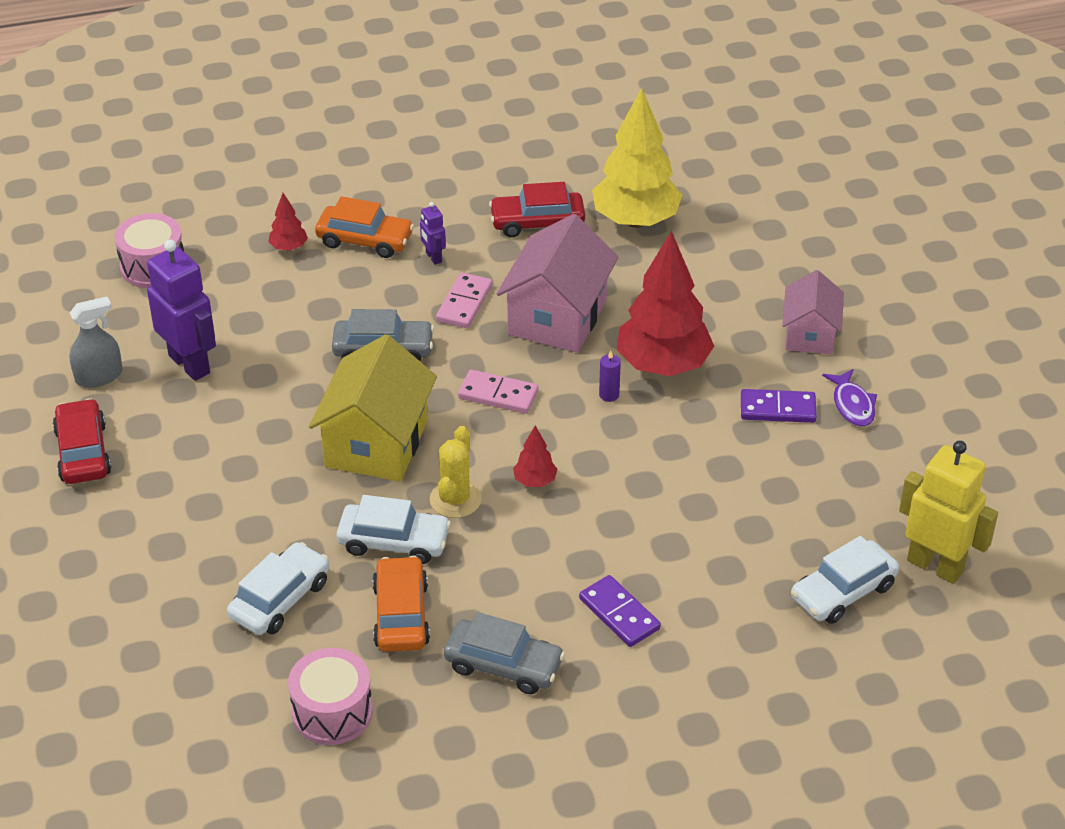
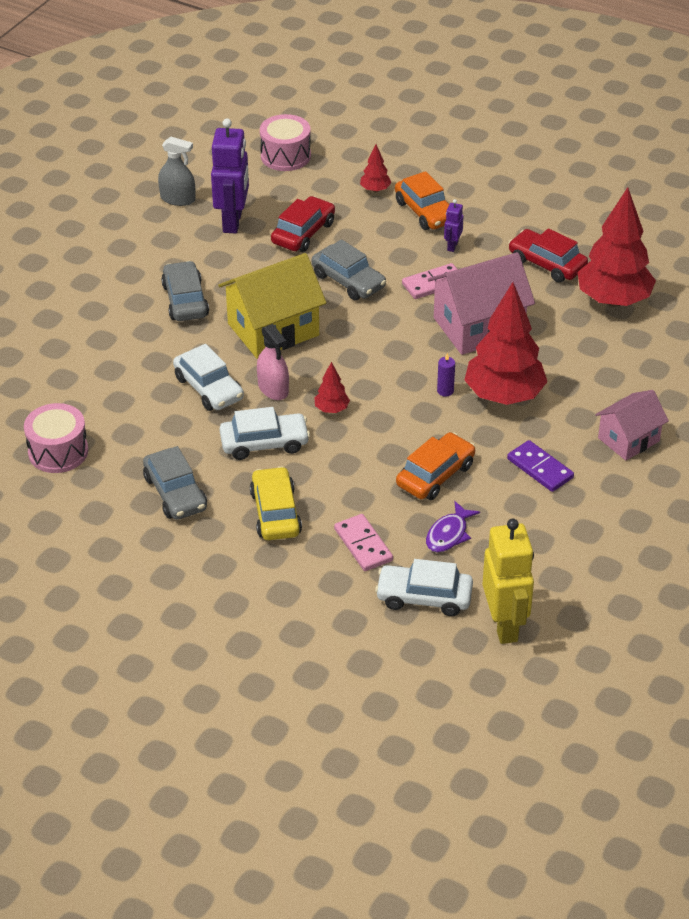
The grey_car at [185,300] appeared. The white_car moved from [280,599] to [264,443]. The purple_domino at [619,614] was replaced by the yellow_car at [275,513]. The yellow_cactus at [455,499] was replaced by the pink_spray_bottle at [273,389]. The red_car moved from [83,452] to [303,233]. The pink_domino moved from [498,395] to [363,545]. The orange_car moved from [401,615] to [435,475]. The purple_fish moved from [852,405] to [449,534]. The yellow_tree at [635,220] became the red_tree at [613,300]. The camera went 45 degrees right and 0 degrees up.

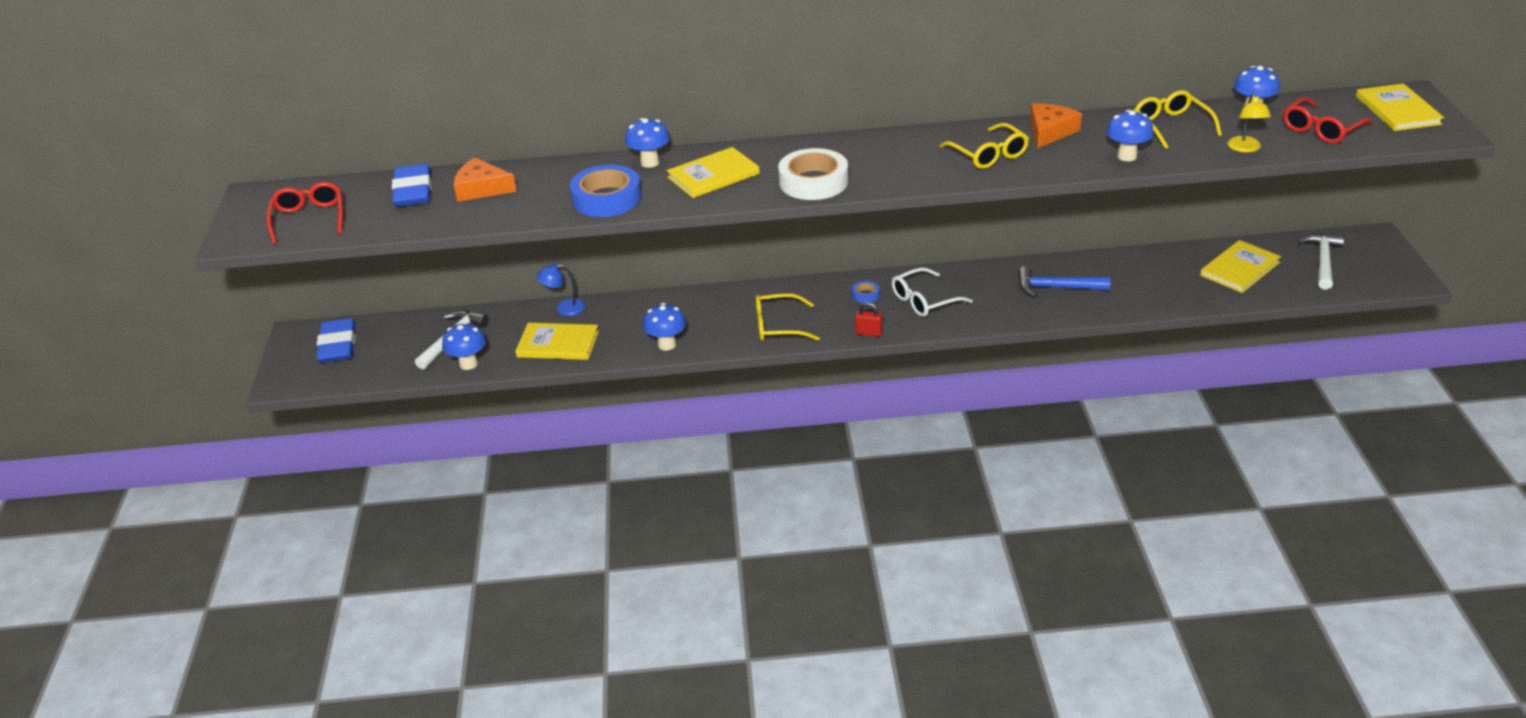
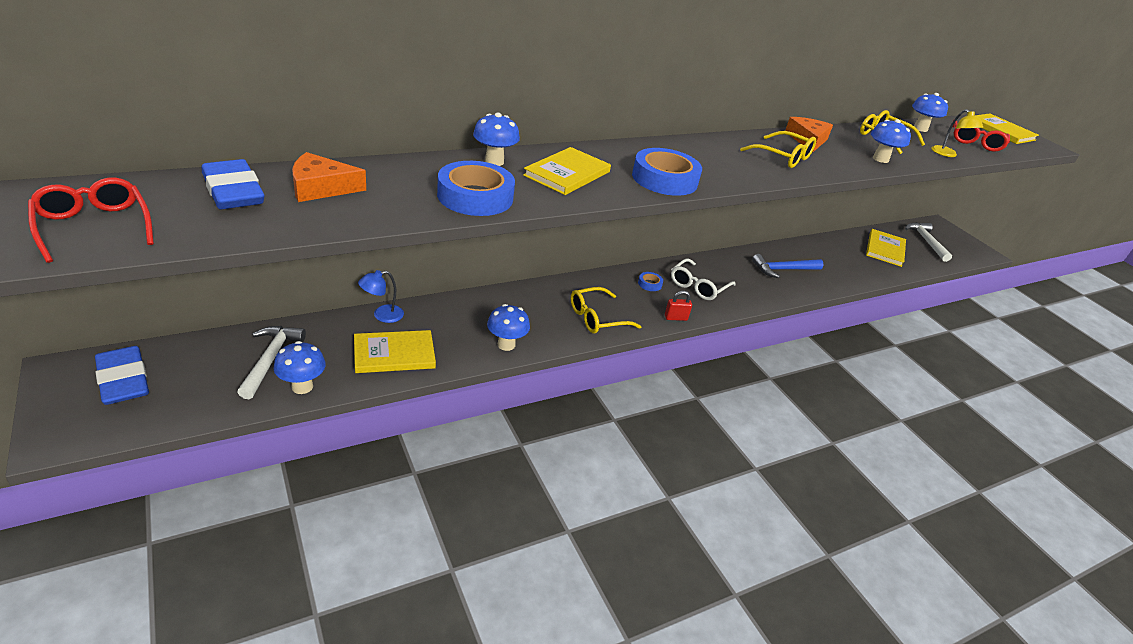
The white_tape at [813,182] became the blue_tape at [664,179]. The camera went 30 degrees left and 0 degrees up.

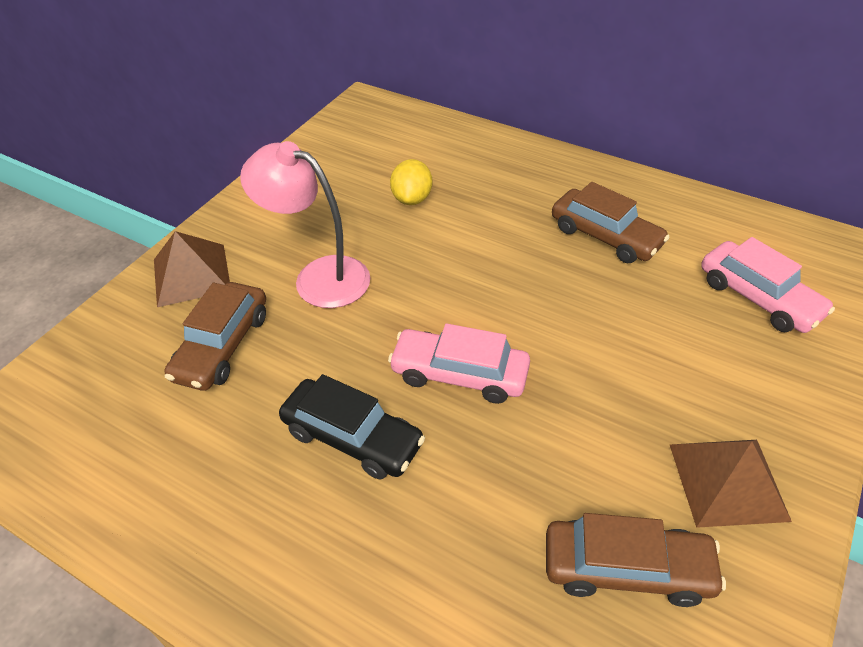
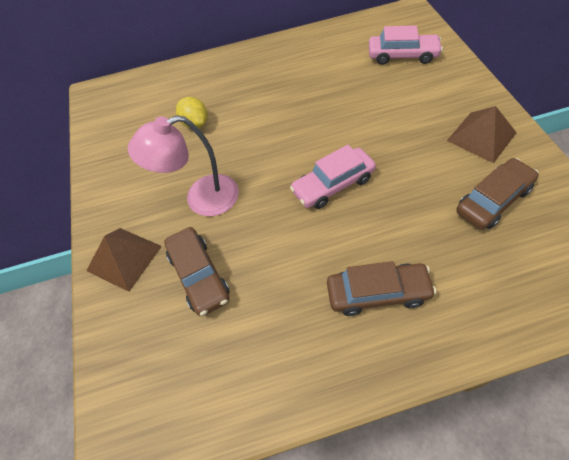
The brown_car moved from [605,236] to [377,293]. The black_car at [352,438] disappeared. The camera went 40 degrees left and 10 degrees up.

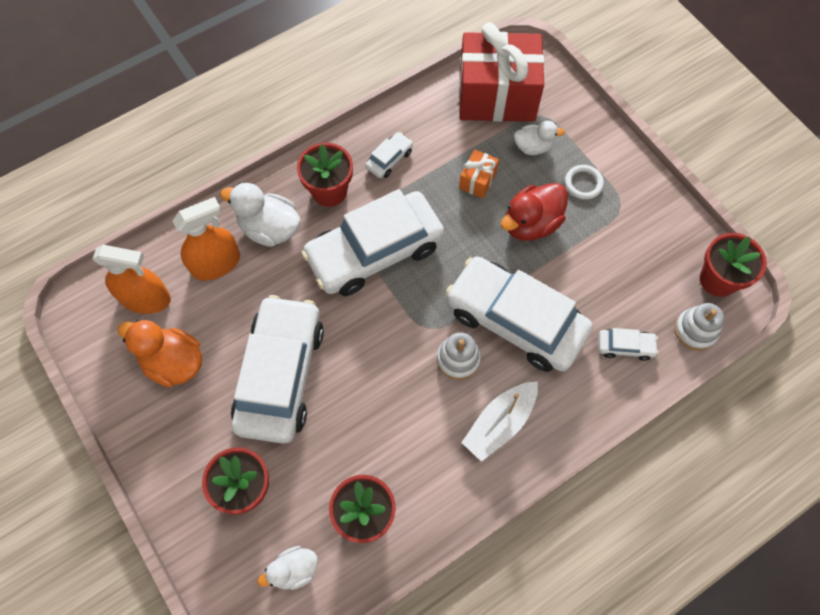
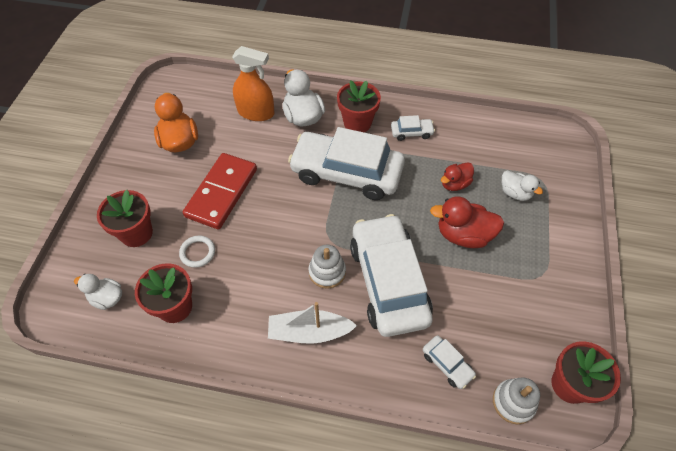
The white_ring moved from [583,183] to [197,252]. The white_car at [280,375] was replaced by the red_domino at [221,192]. The orange_gift at [477,180] was replaced by the red_duck at [454,184]. The orange_spray_bottle at [146,298] disappeared. The red_gift at [496,96] disappeared. The camera went 45 degrees right and 10 degrees down.

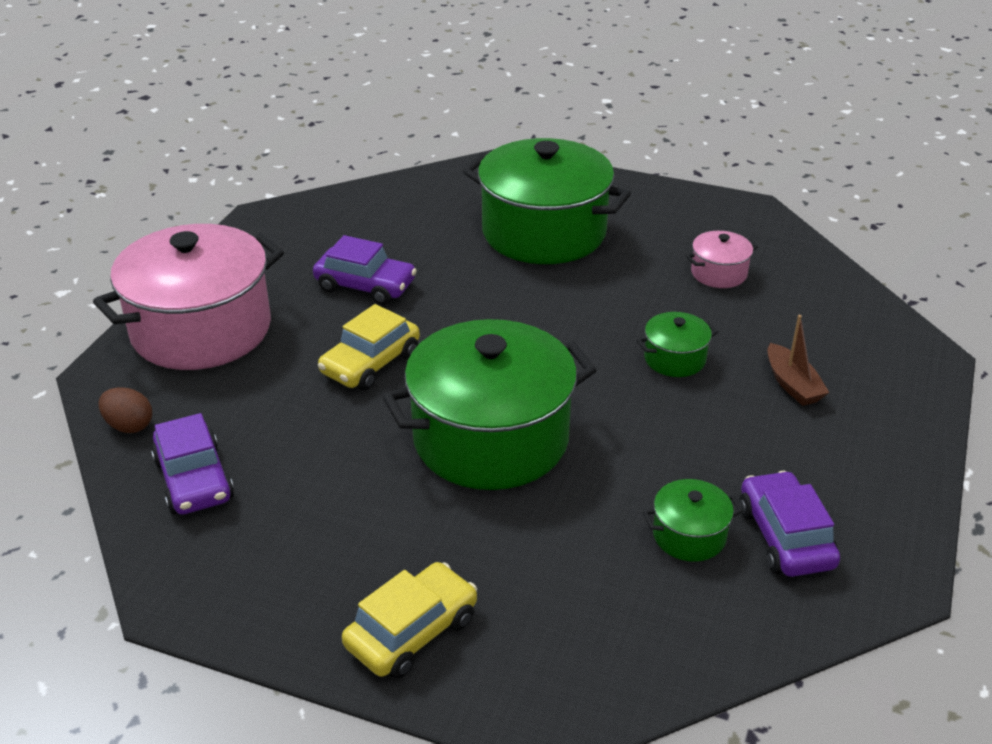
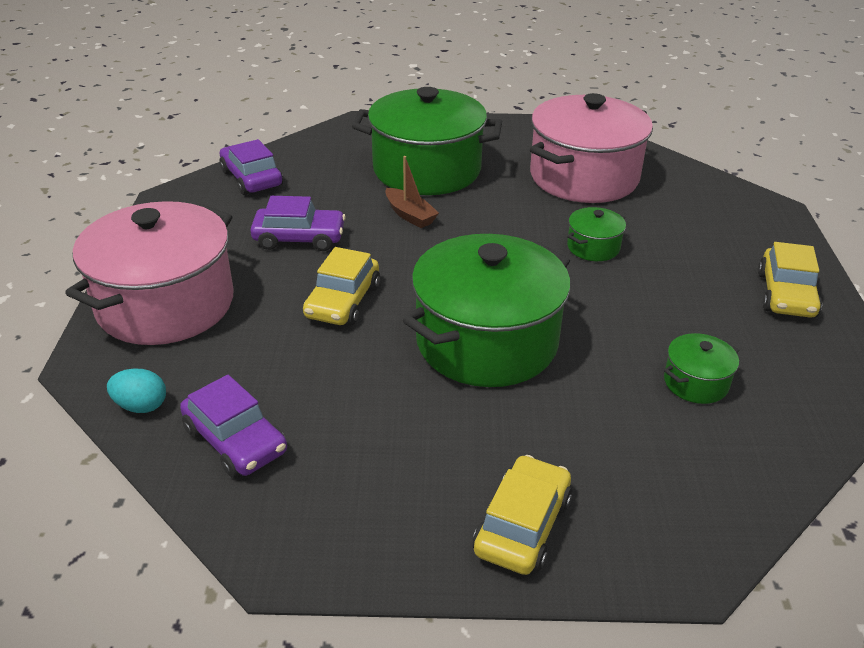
The brown_egg at [129,426] became the turquoise_egg at [141,406]. The purple_car moved from [785,537] to [251,178]. The brown_boat moved from [792,384] to [410,215]. The pink_pot at [719,273] changed to 2.32 times the size. The yellow_car at [786,295] appeared. The camera went 20 degrees left and 0 degrees up.

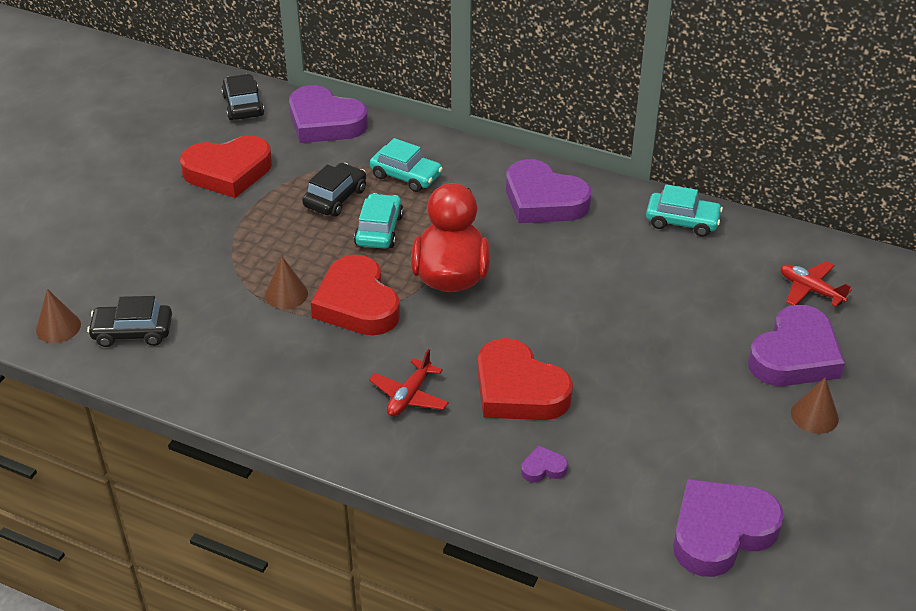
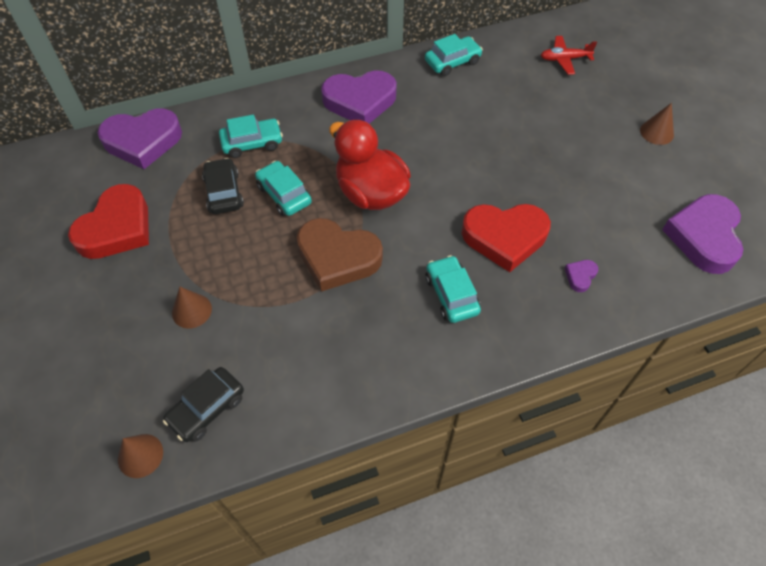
The brown_cone moved from [286,294] to [191,310]. The red_heart at [357,303] became the brown_heart at [337,257]. The red_plane at [409,396] was replaced by the turquoise_car at [451,294]. The black_car at [243,105] disappeared. The purple_heart at [795,355] disappeared. The camera went 45 degrees left and 15 degrees up.

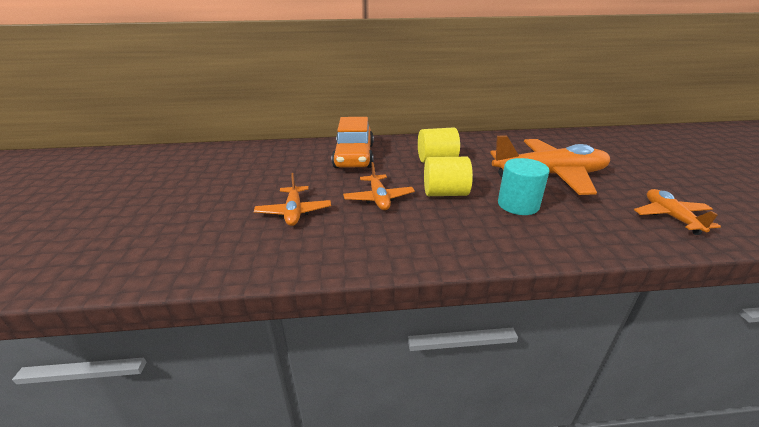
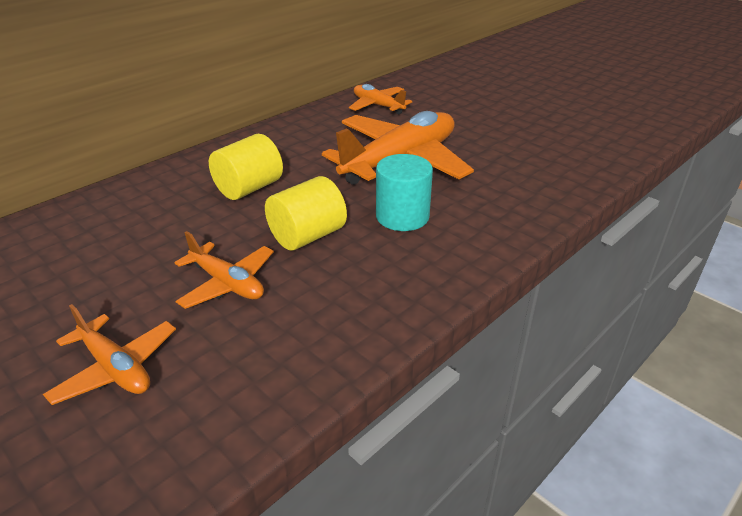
The orange_plane moved from [670,217] to [378,106]. The orange_car at [354,156] disappeared. The camera went 40 degrees left and 5 degrees up.

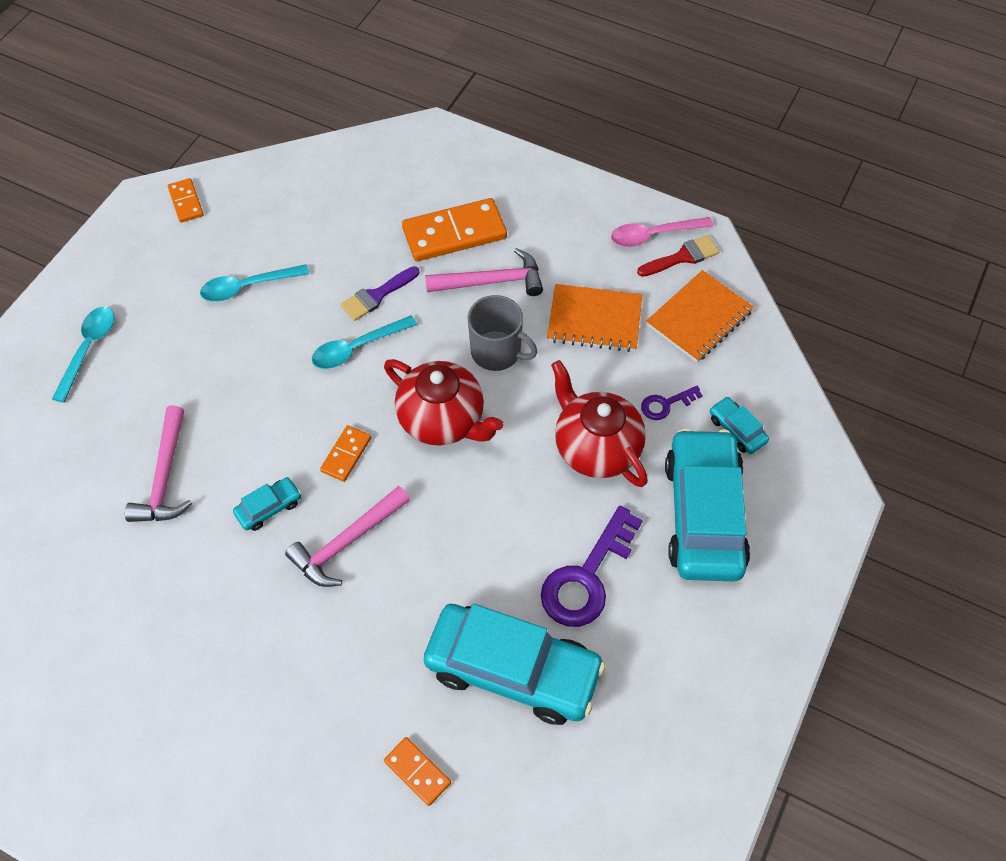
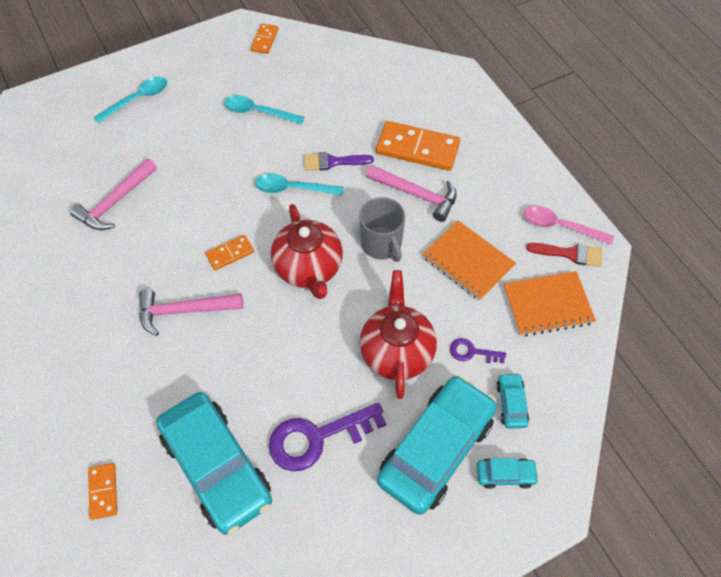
The turquoise_car moved from [269,508] to [505,475]. The camera went 35 degrees right and 0 degrees up.

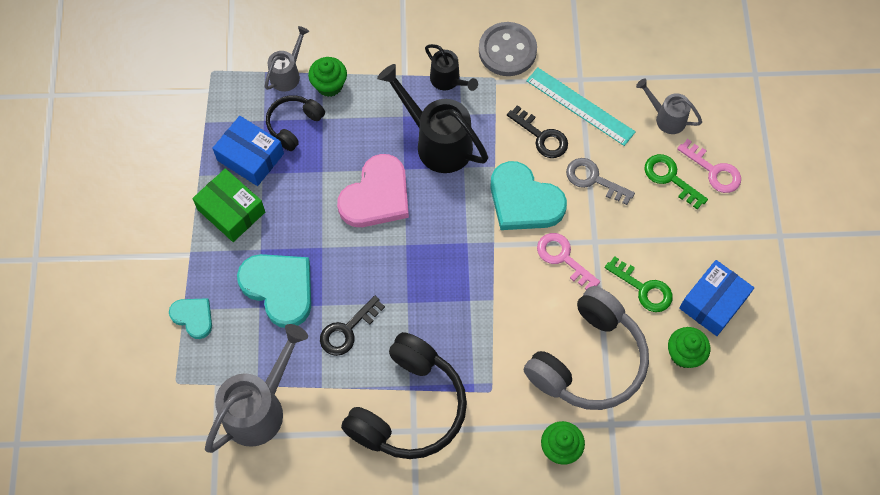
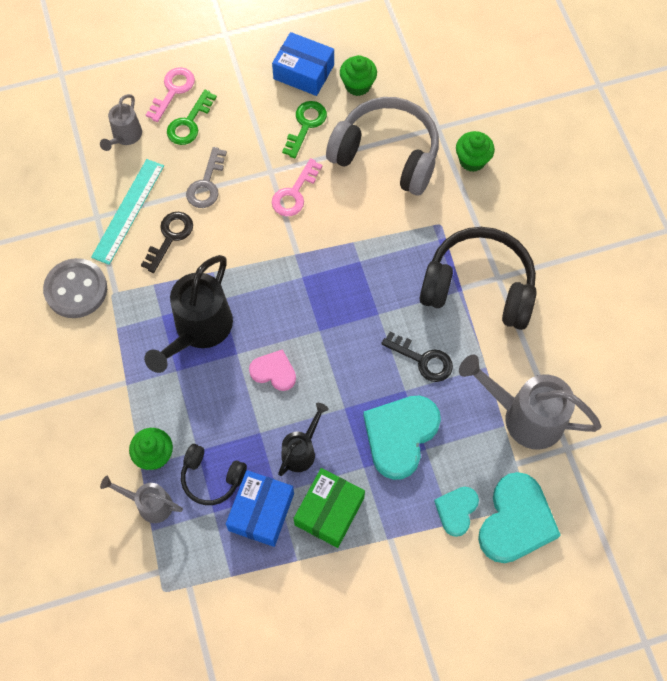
The pink_heart at [376,196] changed to 0.56 times the size. The black_watering_can moved from [448,80] to [301,451]. The turquoise_heart moved from [524,201] to [516,521]. The camera went 105 degrees left and 0 degrees up.

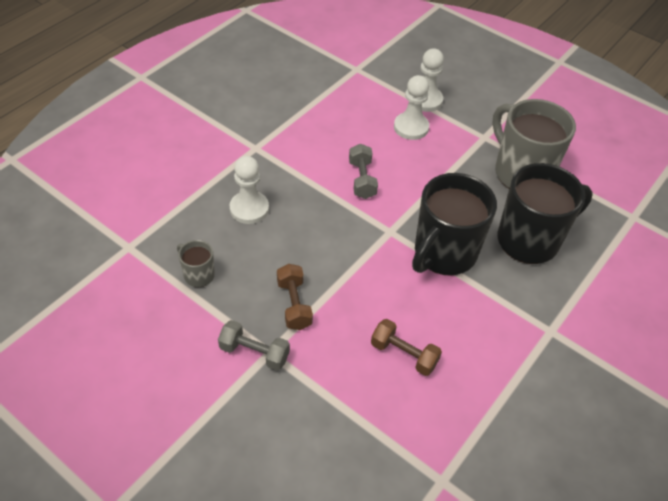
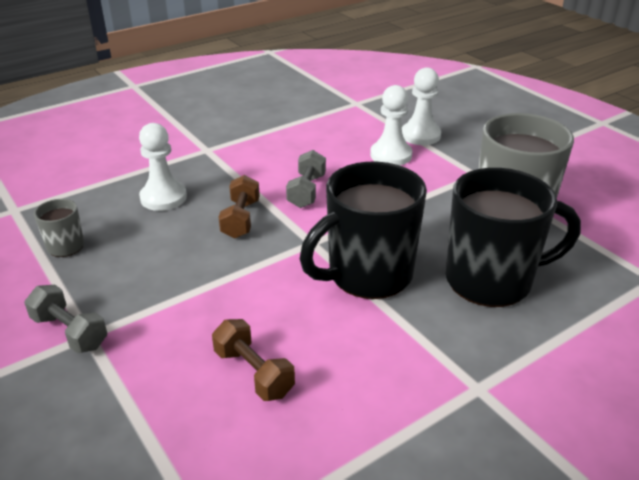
The brown_dumbbell moved from [294,304] to [241,219]. The camera went 20 degrees right and 15 degrees down.

